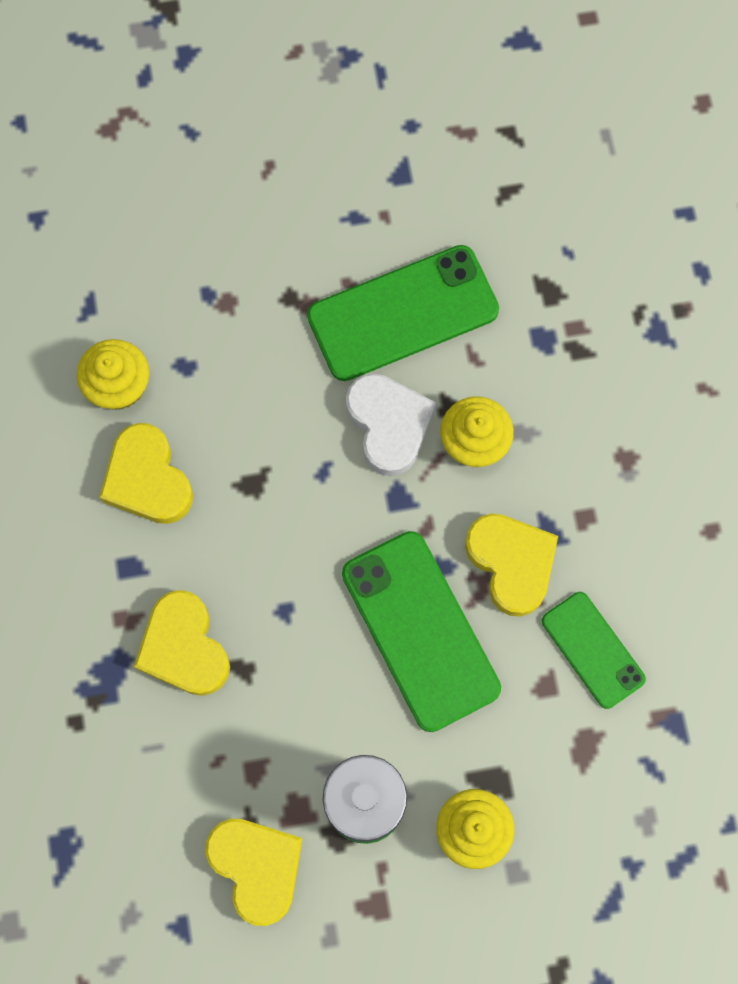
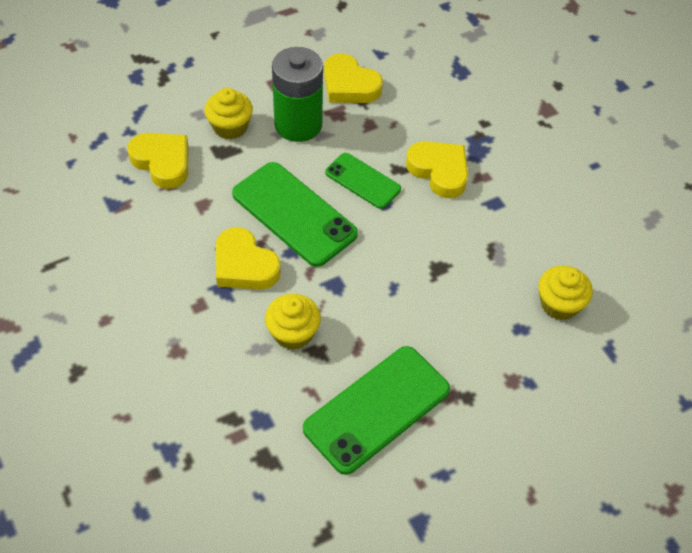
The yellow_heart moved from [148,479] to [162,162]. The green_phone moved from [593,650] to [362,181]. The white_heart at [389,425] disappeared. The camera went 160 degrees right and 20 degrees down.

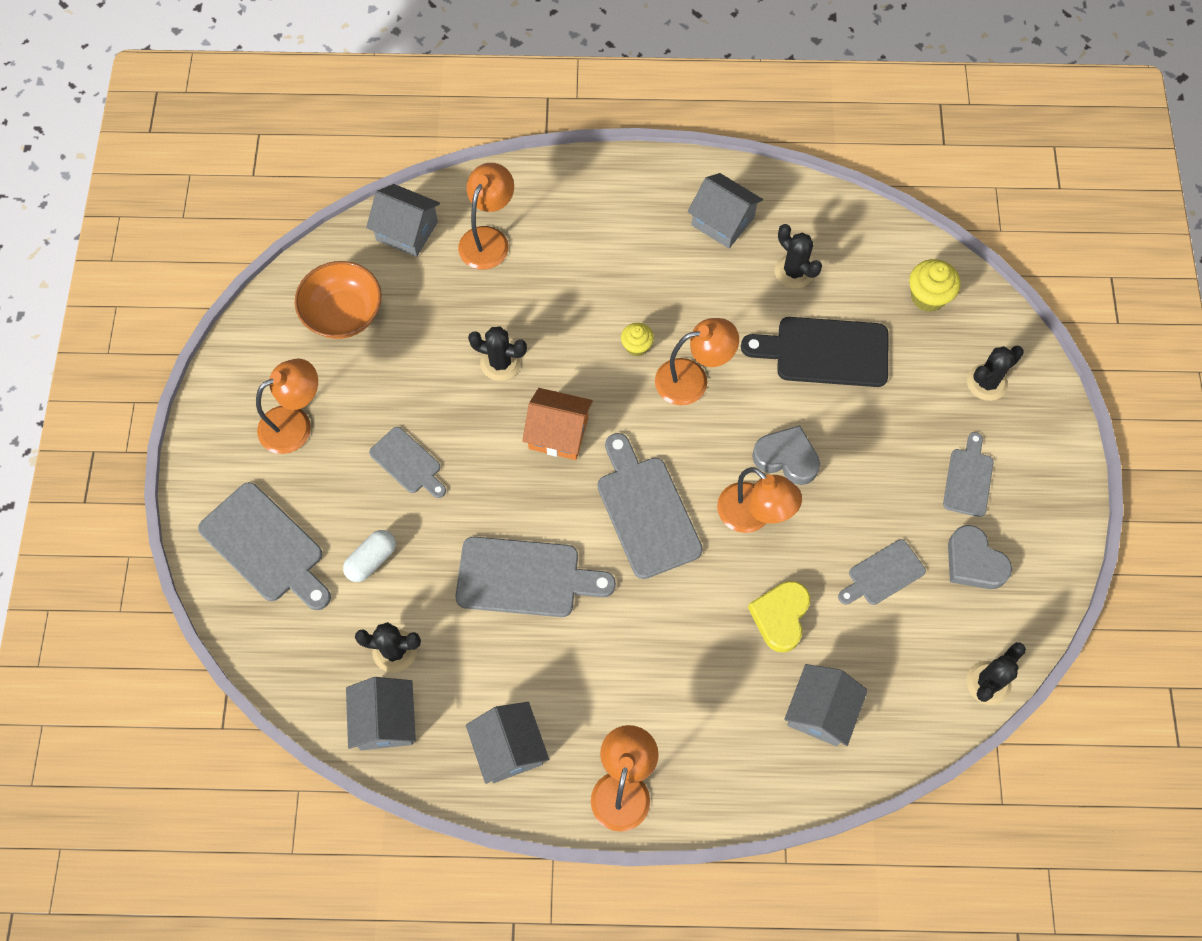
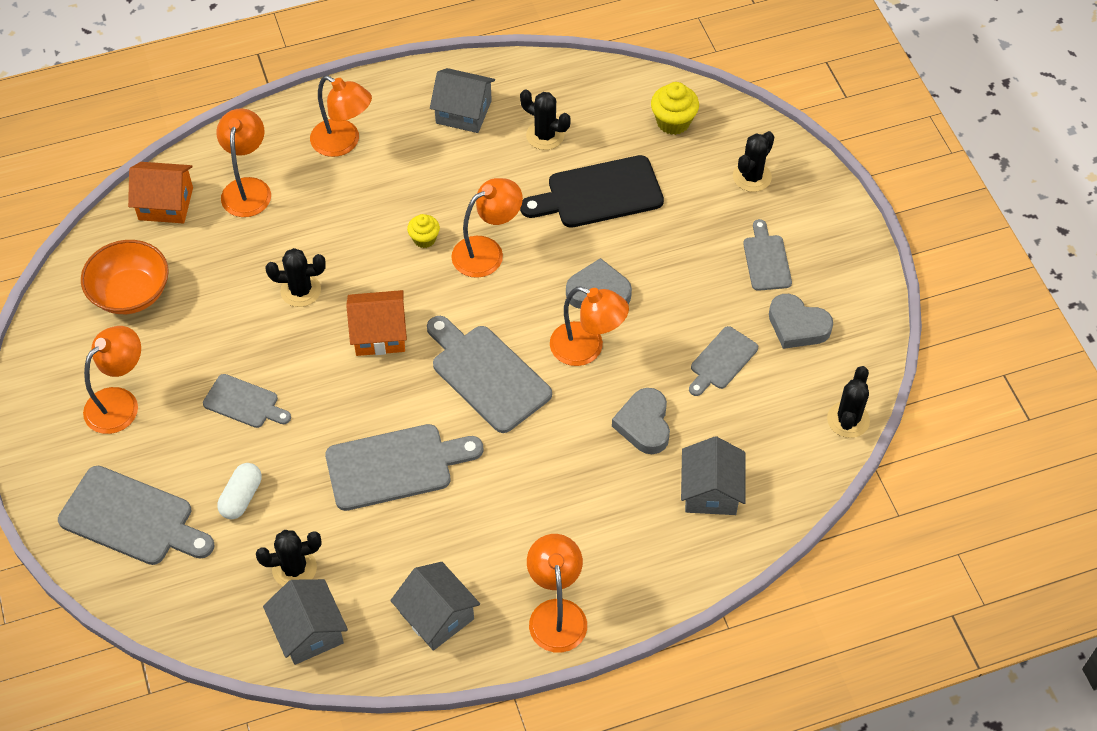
The grey_house at [407,231] became the orange_house at [166,204]. The orange_lamp at [343,143] appeared. The yellow_heart at [780,617] became the grey_heart at [644,424]. The camera went 20 degrees left and 10 degrees down.

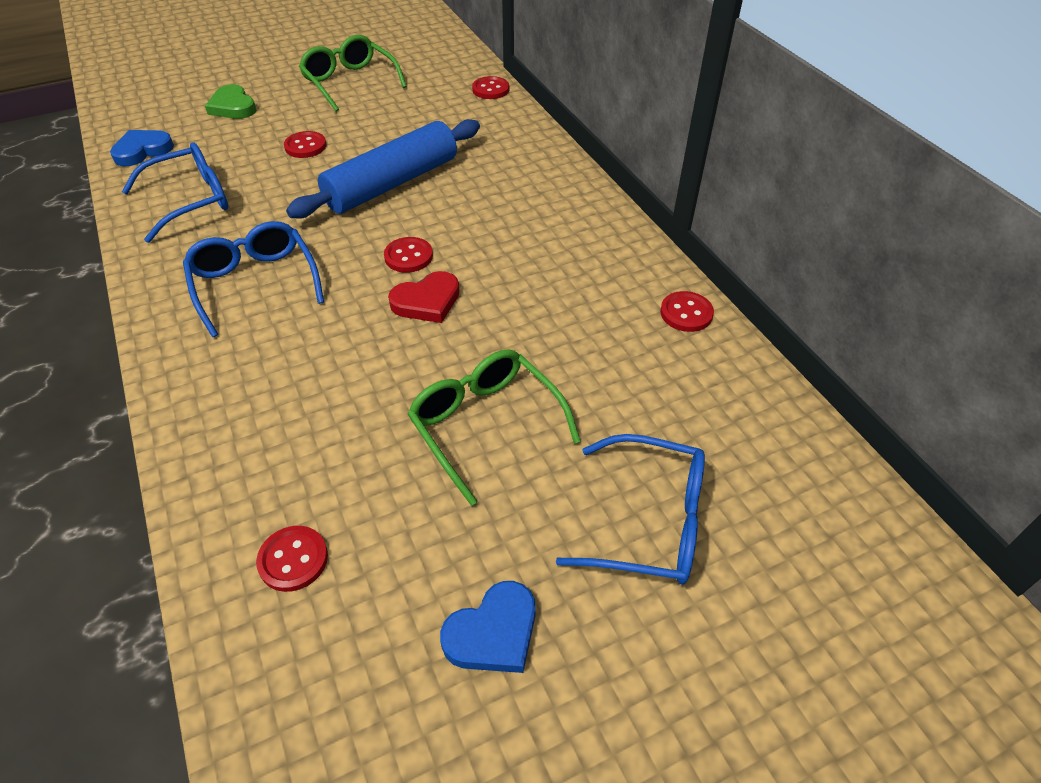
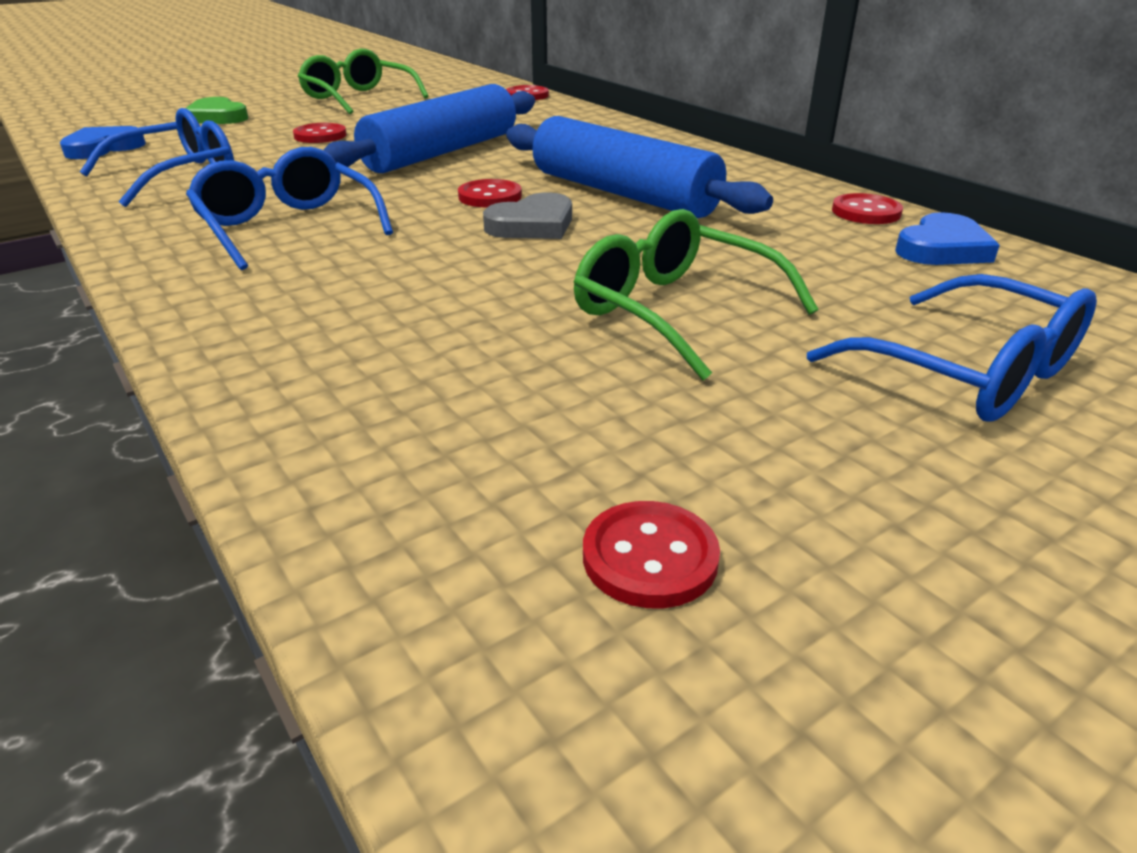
The red_heart at [427,301] became the grey_heart at [532,225]. The blue_rolling_pin at [623,194] appeared. The red_button moved from [293,559] to [650,557]. The blue_glasses at [648,521] turned 45 degrees clockwise. The blue_heart moved from [493,632] to [942,248]. The camera went 10 degrees left and 15 degrees down.

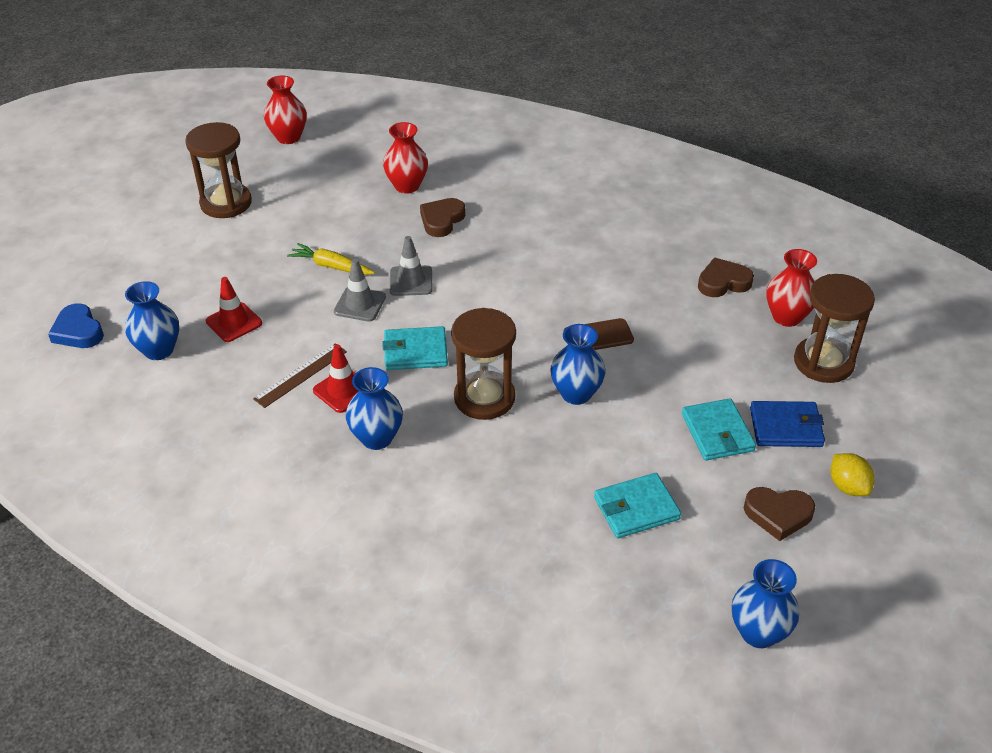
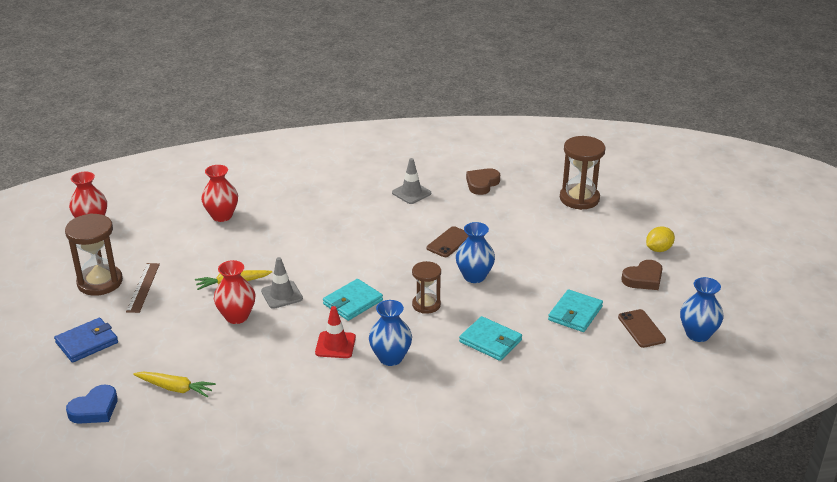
The blue_wallet moved from [786,427] to [87,342]. The blue_heart at [78,331] turned 60 degrees counterclockwise. The brown_ruler moved from [301,375] to [143,287]. The blue_vase at [159,350] was replaced by the yellow_carrot at [175,388]. The red_vase moved from [786,317] to [237,316]. The grey_traffic_cone moved from [411,281] to [411,193]. The brown_hourglass at [484,398] changed to 0.63 times the size. The turquoise_wallet moved from [717,432] to [490,341]. The brown_phone at [641,329] appeared. The yellow_lemon at [848,487] turned 60 degrees counterclockwise. The red_traffic_cone at [234,322] disappeared. The brown_heart at [441,220] disappeared. The camera went 40 degrees left and 10 degrees down.

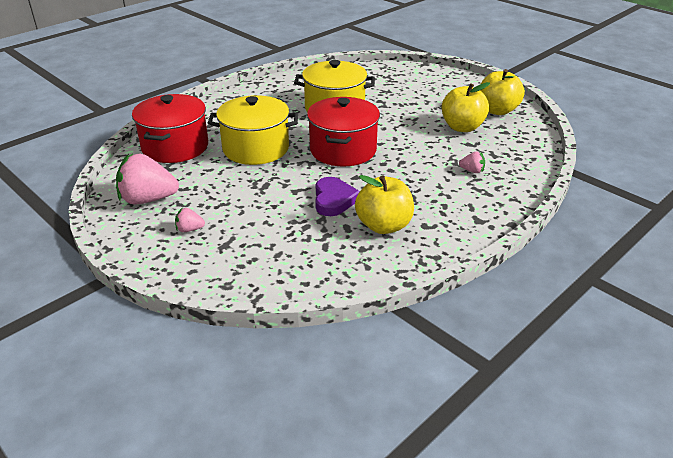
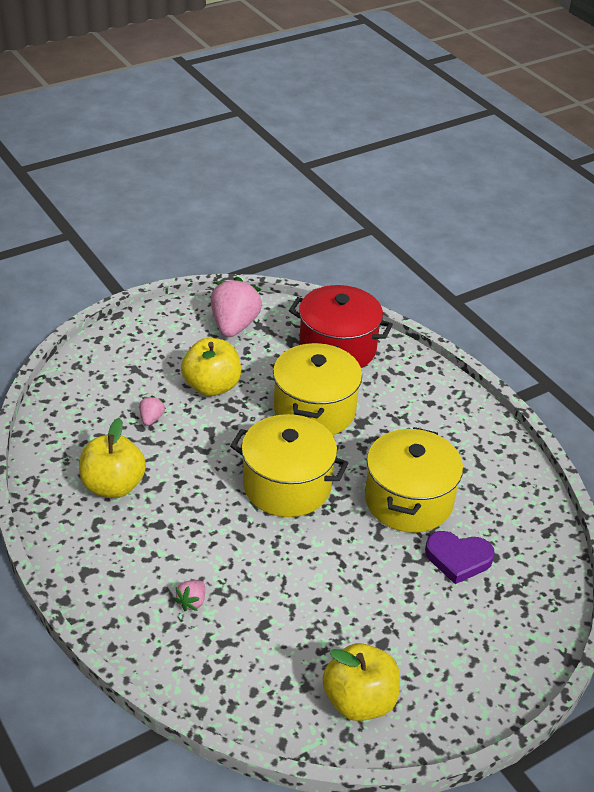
The pink_strawberry moved from [189,229] to [151,418]. The yellow_apple moved from [462,127] to [211,386]. The red_pot at [343,150] became the yellow_pot at [287,486]. The purple_heart moved from [334,200] to [458,559]. The camera went 100 degrees right and 5 degrees up.

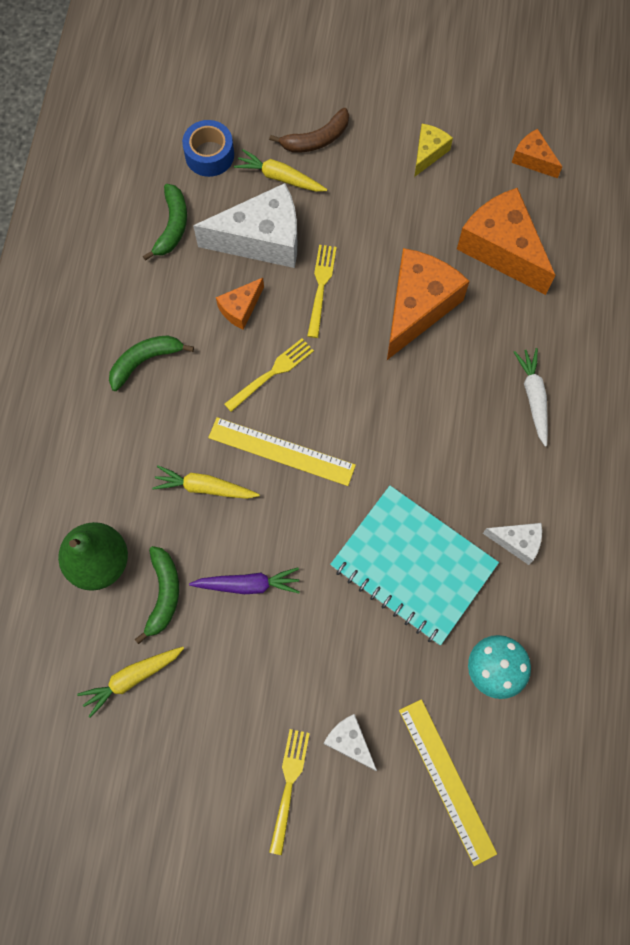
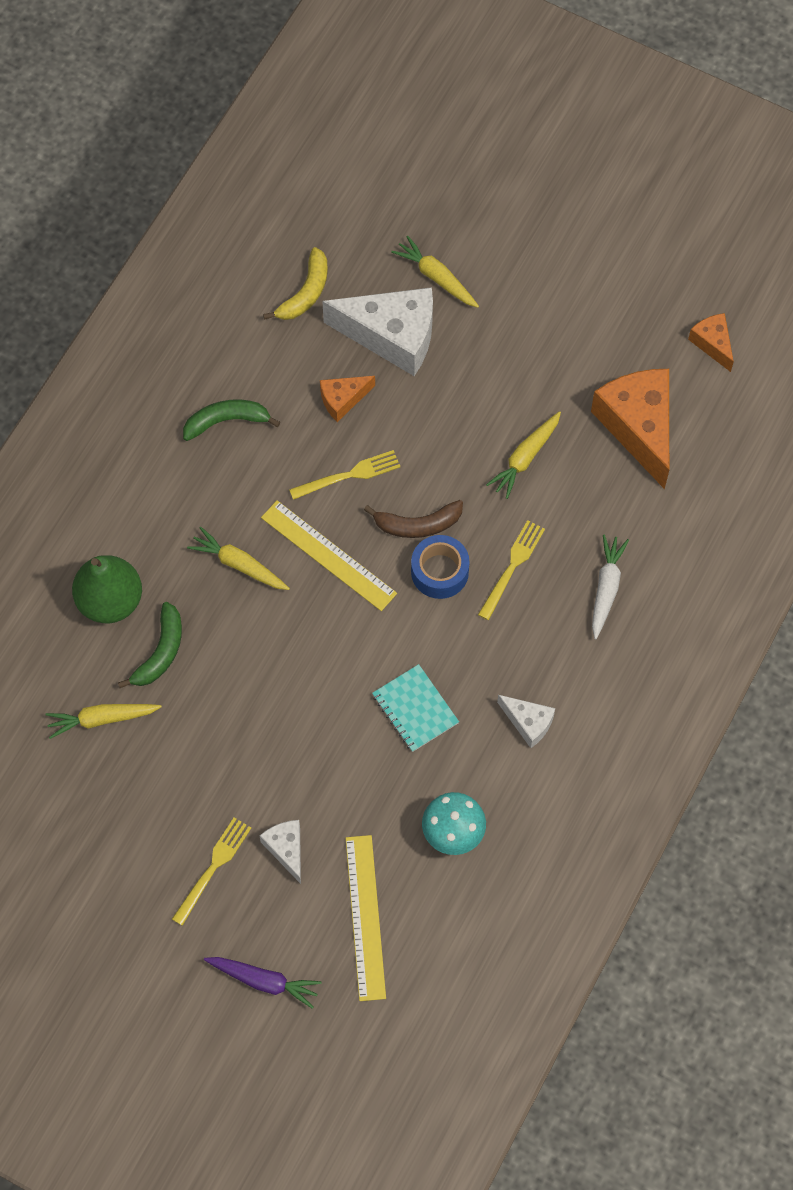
The purple_carrot moved from [248,584] to [264,981]. The green_banana at [172,226] became the yellow_banana at [305,292]. The brown_banana moved from [316,139] to [418,524]. The turquoise_notebook at [413,565] changed to 0.52 times the size. The blue_tape moved from [209,155] to [439,572]. The yellow_fork moved from [321,286] to [512,566]. The orange_cheese at [417,307] was replaced by the yellow_carrot at [525,458]. The yellow_cheese at [428,153] disappeared. The camera went 20 degrees right and 5 degrees down.

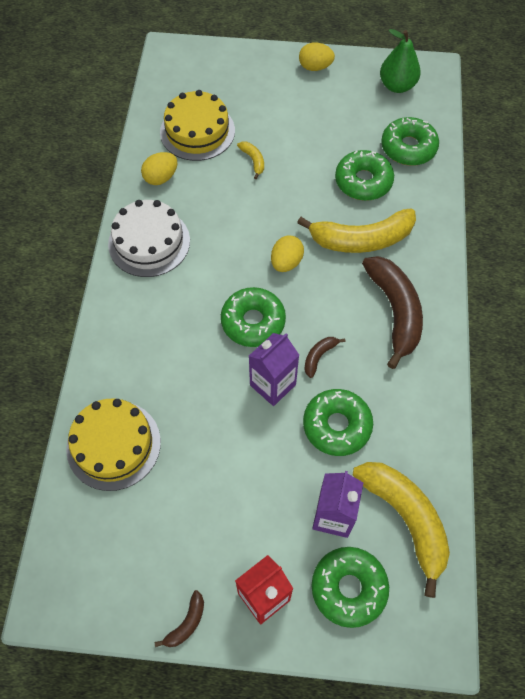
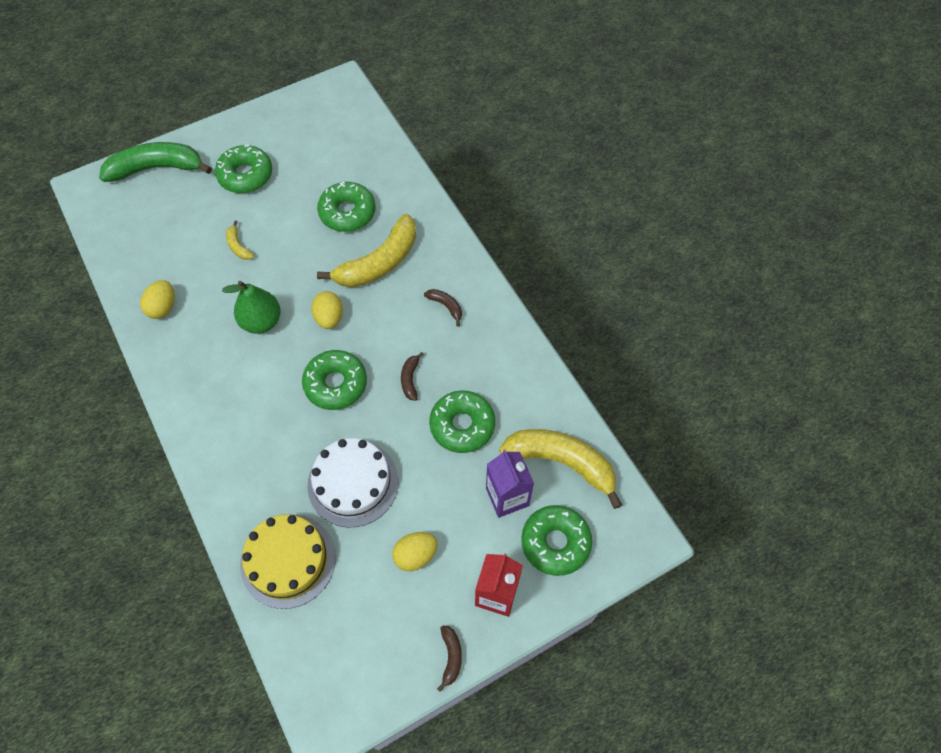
The green_banana at [157,168] appeared. The green_donut moved from [408,148] to [245,175]. The green_pear moved from [397,86] to [261,321]. The yellow_banana at [253,161] turned 150 degrees counterclockwise. The white_cake moved from [149,242] to [353,483]. The yellow_egg moved from [315,67] to [415,555]. The brown_banana at [395,311] changed to 0.44 times the size. The yellow_cake at [197,131] disappeared. The purple_carton at [273,385] disappeared. The camera went 35 degrees left and 0 degrees up.

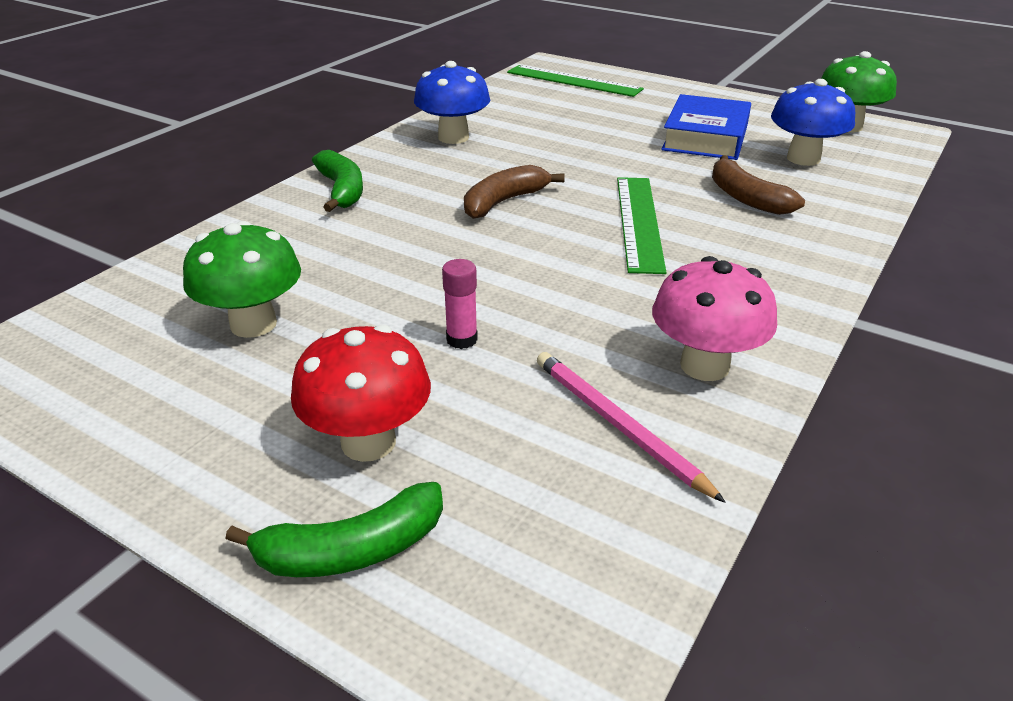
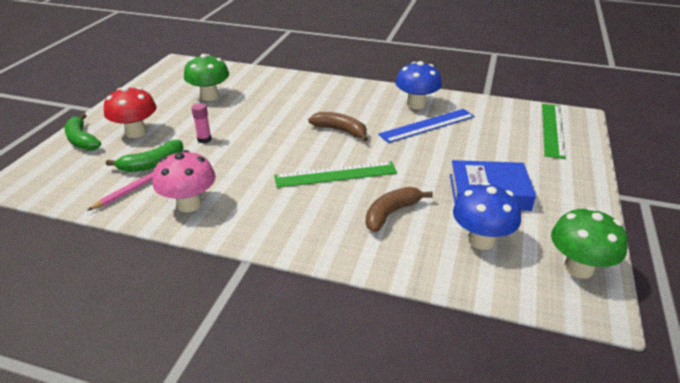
The green_banana moved from [342,190] to [152,164]. The blue_ruler at [427,125] appeared. The camera went 75 degrees right and 0 degrees up.

